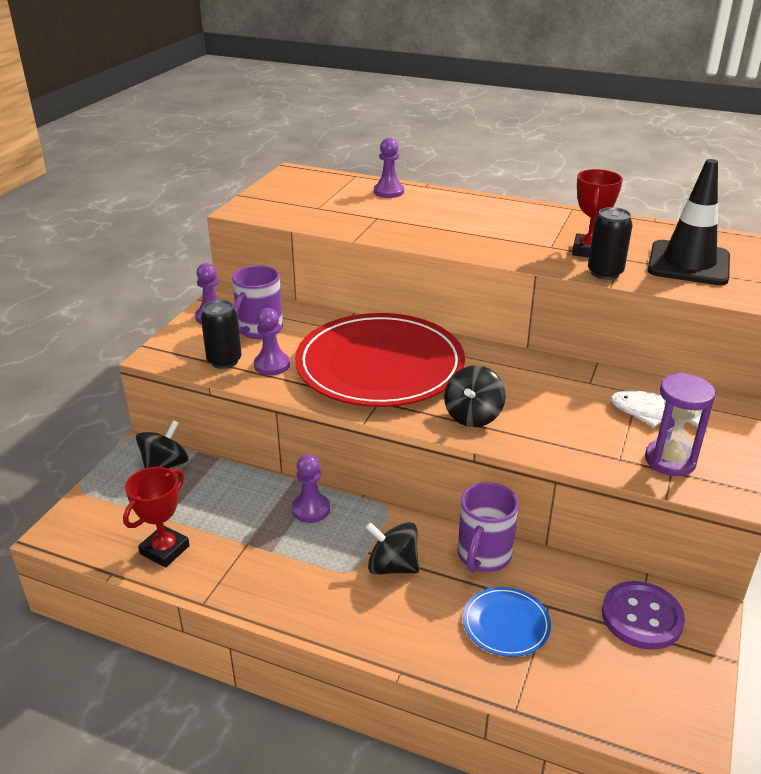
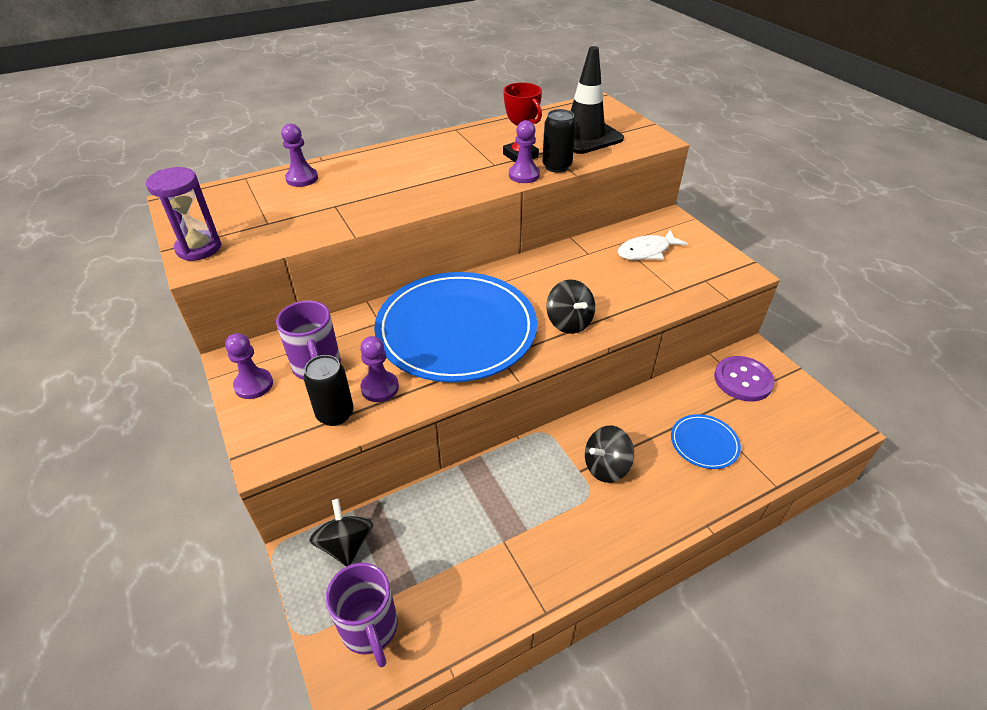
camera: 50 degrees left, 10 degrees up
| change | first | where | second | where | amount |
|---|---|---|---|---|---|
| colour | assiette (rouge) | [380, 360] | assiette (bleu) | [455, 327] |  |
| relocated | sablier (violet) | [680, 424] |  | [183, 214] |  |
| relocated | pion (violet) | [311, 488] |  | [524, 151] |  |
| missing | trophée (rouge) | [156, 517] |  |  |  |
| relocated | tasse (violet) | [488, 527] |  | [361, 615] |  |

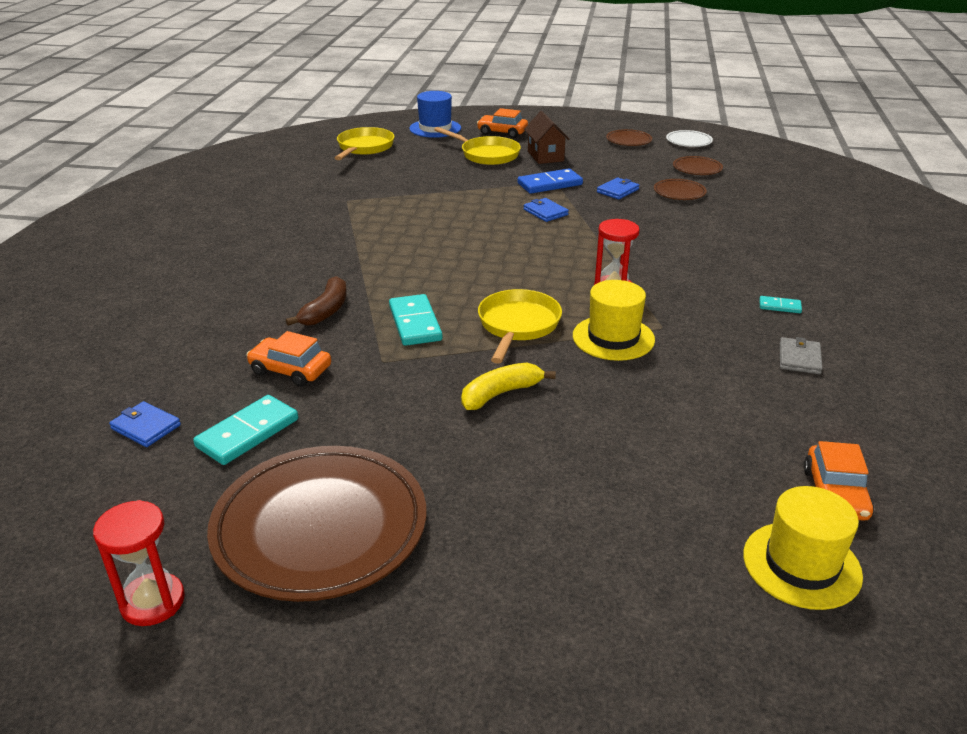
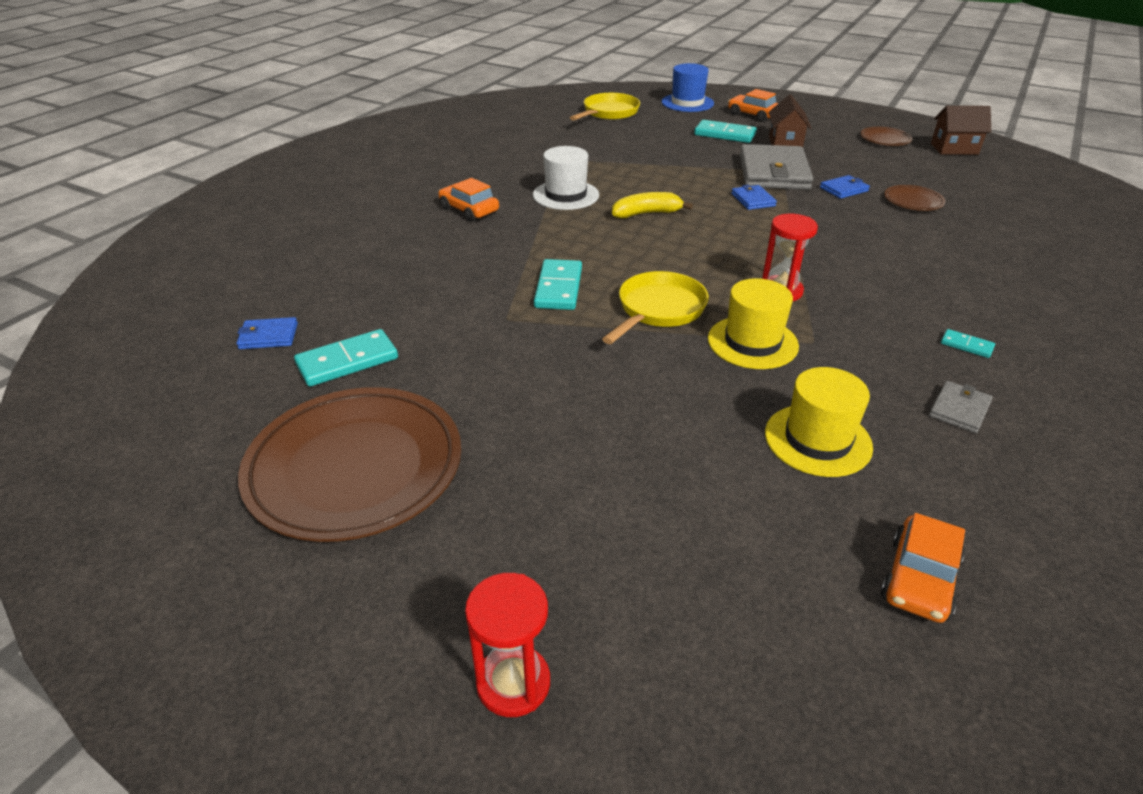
camera: 20 degrees right, 5 degrees up
| change | first | where | second | where | amount |
|---|---|---|---|---|---|
| exchanged | poêle (jaune) | [477, 146] | domino (turquoise) | [725, 131] |  |
| exchanged | assiette (blanc) | [689, 138] | maison (marron) | [961, 130] |  |
| missing | assiette (marron) | [698, 165] |  |  |  |
| exchanged | domino (bleu) | [550, 181] | portefeuille (gris) | [776, 167] |  |
| missing | banane (marron) | [316, 301] |  |  |  |
| relocated | voiture (orange) | [289, 359] |  | [468, 200] |  |
| relocated | banane (jaune) | [508, 386] |  | [652, 205] |  |
| spun | portefeuille (bleu) | [145, 424] |  | [267, 333] | 60 degrees counterclockwise |
| relocated | chapeau (jaune) | [803, 548] |  | [819, 422] |  |
| relocated | sablier (rouge) | [139, 563] |  | [507, 645] |  |
| appeared |  |  | chapeau (blanc) | [566, 178] |  |

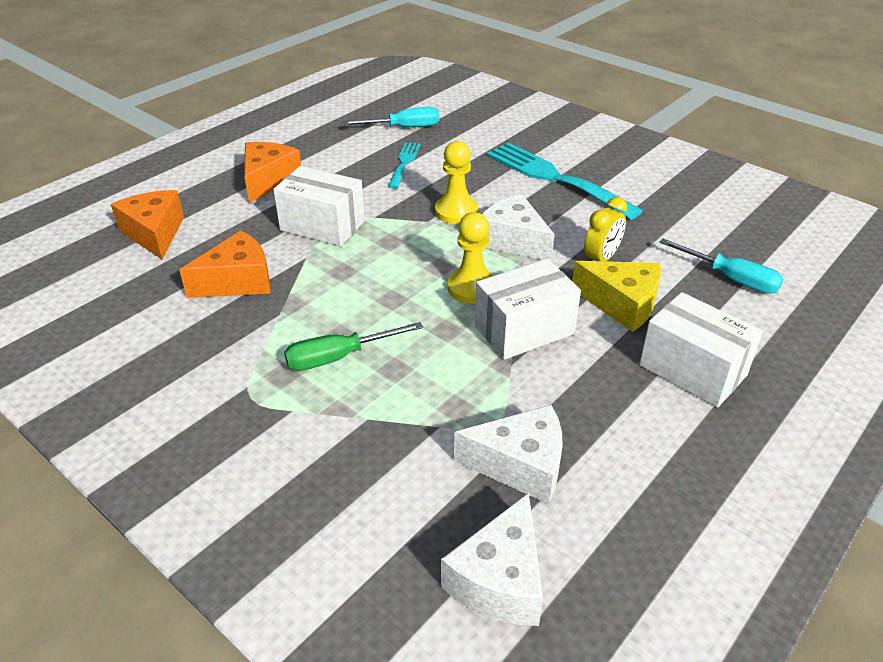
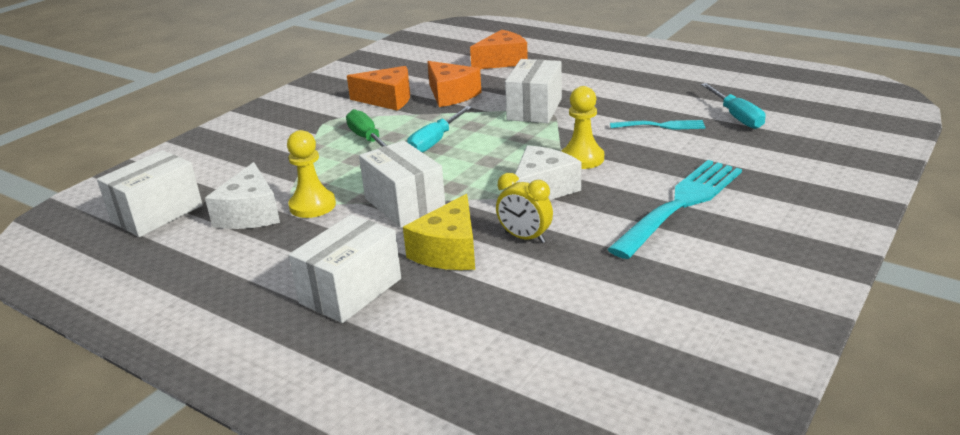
camera: 85 degrees right, 10 degrees down
| change | first | where | second | where | amount |
|---|---|---|---|---|---|
| relocated | fromage (orange) | [272, 172] |  | [378, 88] |  |
| relocated | pion (jaune) | [470, 258] |  | [311, 174] |  |
| relocated | tournevis (turquoise) | [721, 266] |  | [439, 129] |  |
| exchanged | fromage (blanc) | [492, 559] | boîte (blanc) | [150, 193] |  |

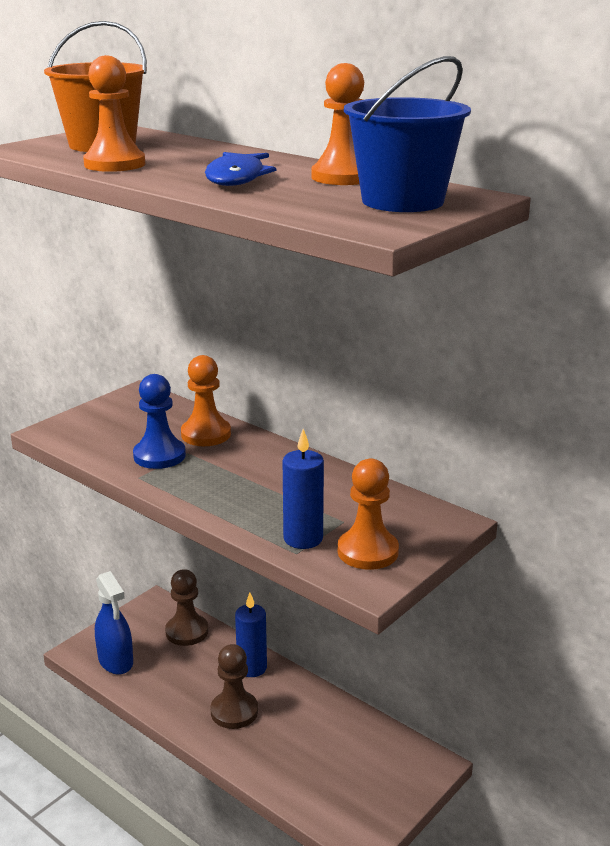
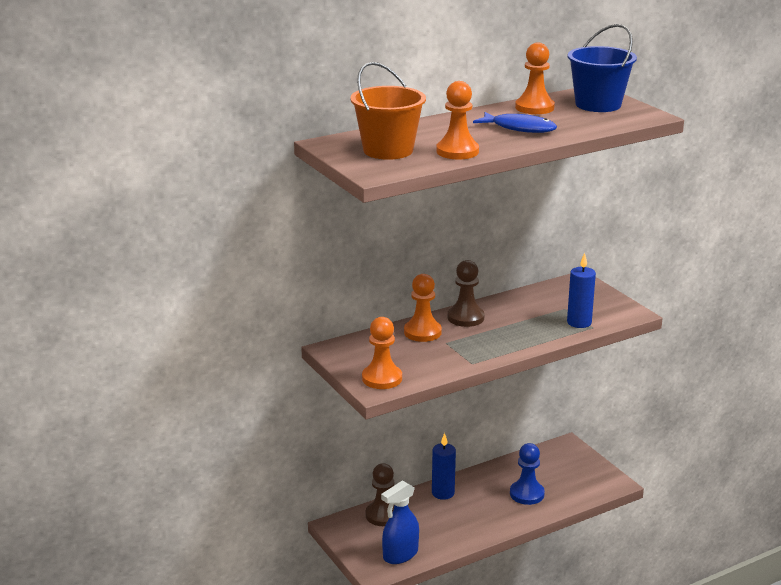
camera: 70 degrees left, 0 degrees up
| change | first | where | second | where | amount |
|---|---|---|---|---|---|
| relocated | pion (bleu) | [159, 421] |  | [527, 474] |  |
| relocated | pion (orange) | [368, 514] |  | [382, 353] |  |
| spun | vaporisateur (bleu) | [114, 623] |  | [400, 522] | 150 degrees clockwise |
| relocated | pion (marron) | [234, 686] |  | [466, 293] |  |

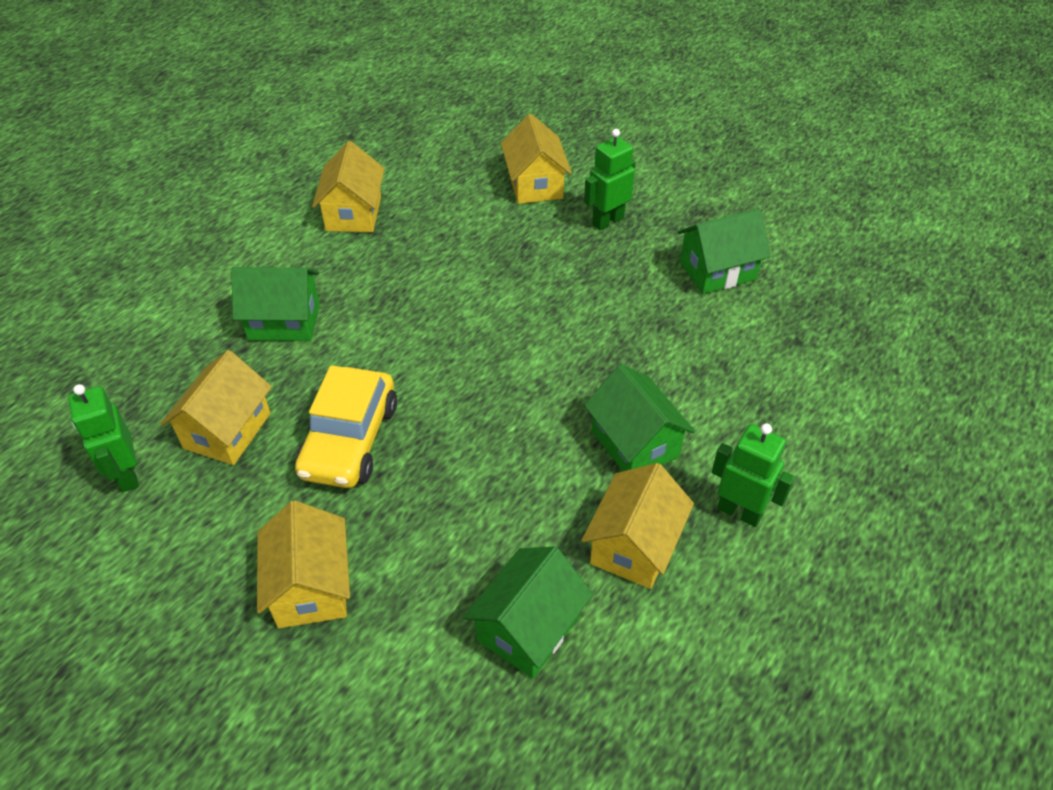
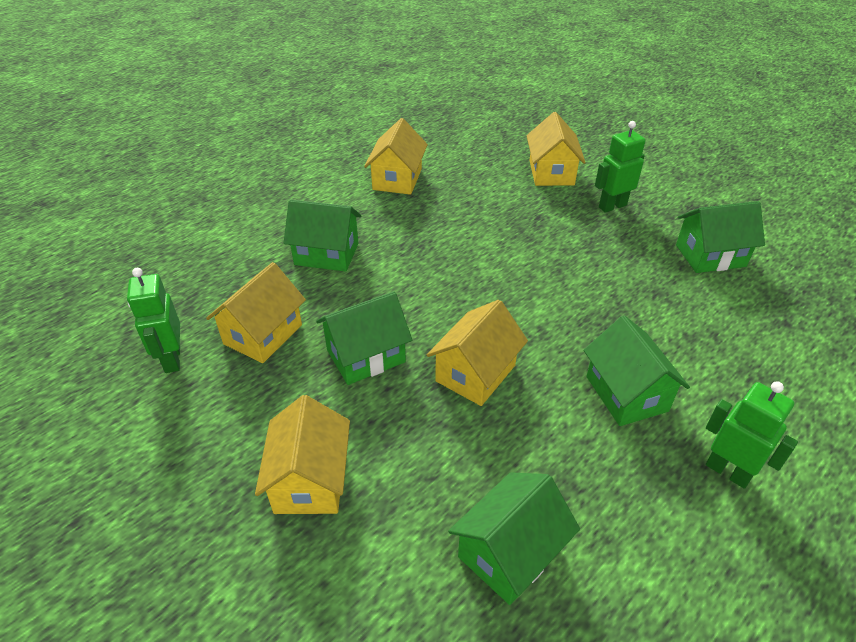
camera: 10 degrees right, 5 degrees down
| change | first | where | second | where | amount |
|---|---|---|---|---|---|
| exchanged | voiture (jaune) | [346, 426] | maison (vert) | [364, 338] |  |
| relocated | maison (jaune) | [637, 526] |  | [477, 353] |  |

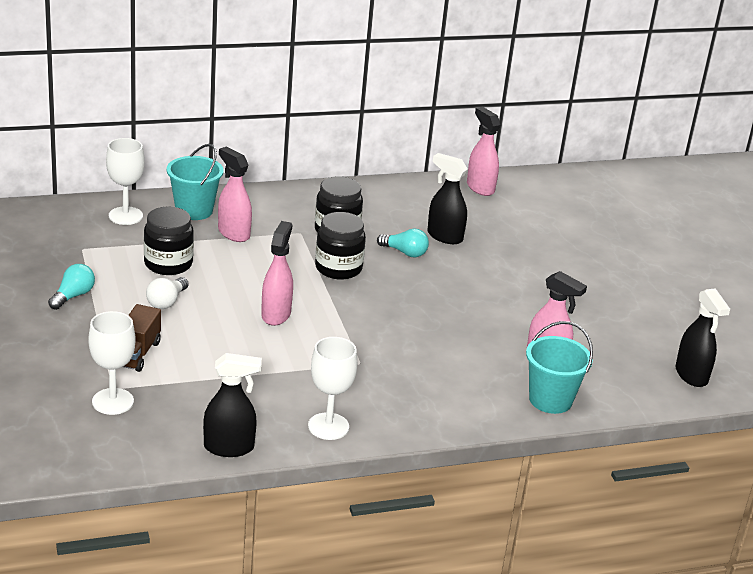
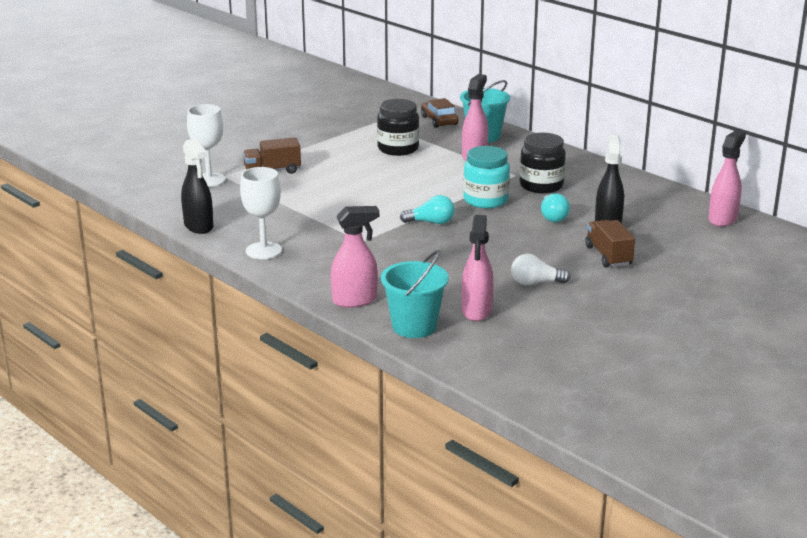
camera: 65 degrees right, 5 degrees down
| change | first | where | second | where | amount |
|---|---|---|---|---|---|
| exchanged | verre à pied (blanc) | [125, 181] | voiture (marron) | [439, 113] |  |
| colour | bocal (noir) | [340, 245] | bocal (turquoise) | [486, 177] |  |
| relocated | vaporisateur (rose) | [277, 273] |  | [355, 257] |  |
| relocated | ampoule (turquoise) | [71, 287] |  | [427, 209] |  |
| relocated | ampoule (blanc) | [167, 293] |  | [541, 269] |  |
| missing | vaporisateur (noir) | [702, 337] |  |  |  |
| appeared |  |  | camion (marron) | [610, 243] |  |

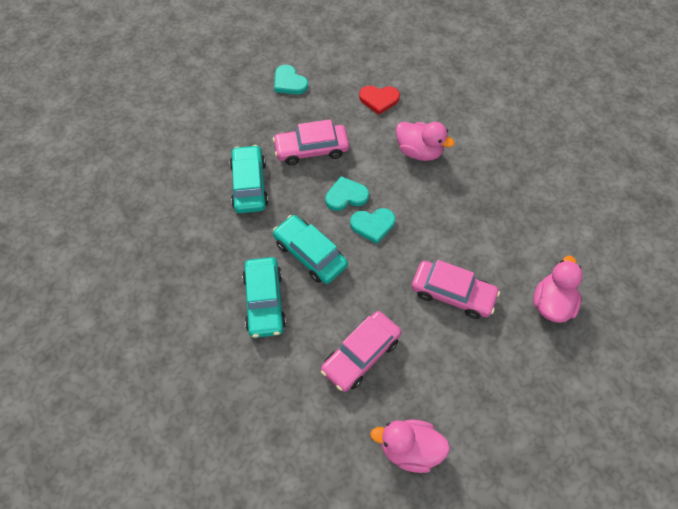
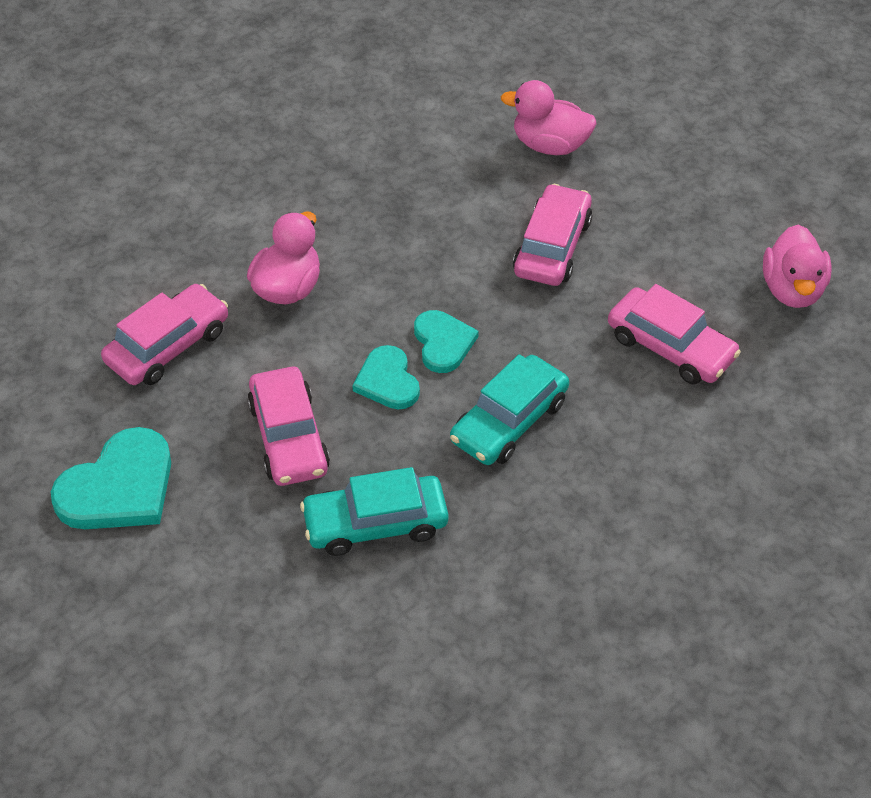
camera: 95 degrees left, 10 degrees down
| change | first | where | second | where | amount |
|---|---|---|---|---|---|
| size | cœur (turquoise) | [291, 79] |  | [111, 478] | x1.62 |
| exchanged | cœur (rouge) | [379, 100] | voiture (rose) | [164, 334] |  |
| missing | voiture (turquoise) | [264, 297] |  |  |  |

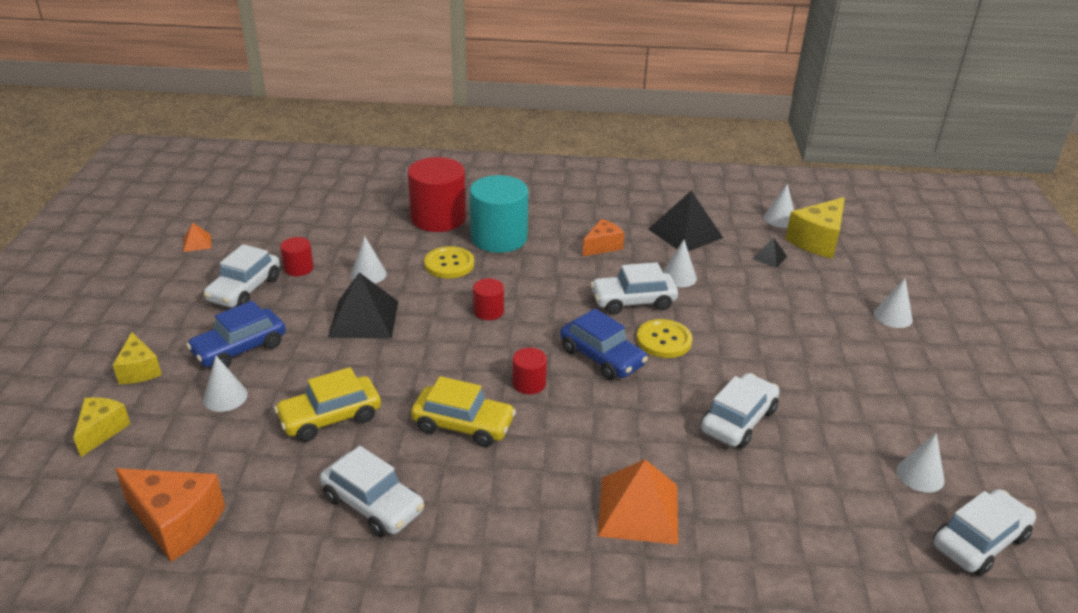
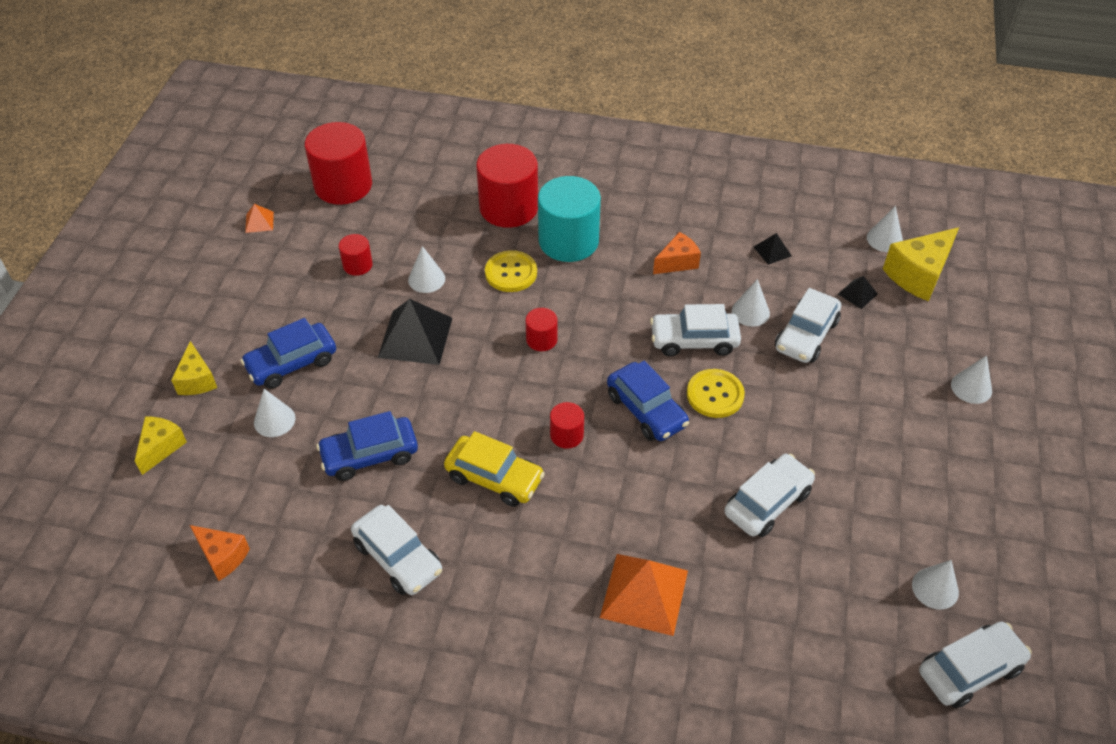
camera: 10 degrees right, 15 degrees up
| change | first | where | second | where | amount |
|---|---|---|---|---|---|
| size | pyramide (noir) | [685, 221] |  | [772, 249] | x0.48 |
| relocated | voiture (blanc) | [241, 276] |  | [808, 325] |  |
| colour | voiture (jaune) | [327, 404] | voiture (bleu) | [367, 446] |  |
| size | fromage (orange) | [170, 515] |  | [220, 553] | x0.62 |
| appeared |  |  | cylindre (rouge) | [338, 163] |  |

